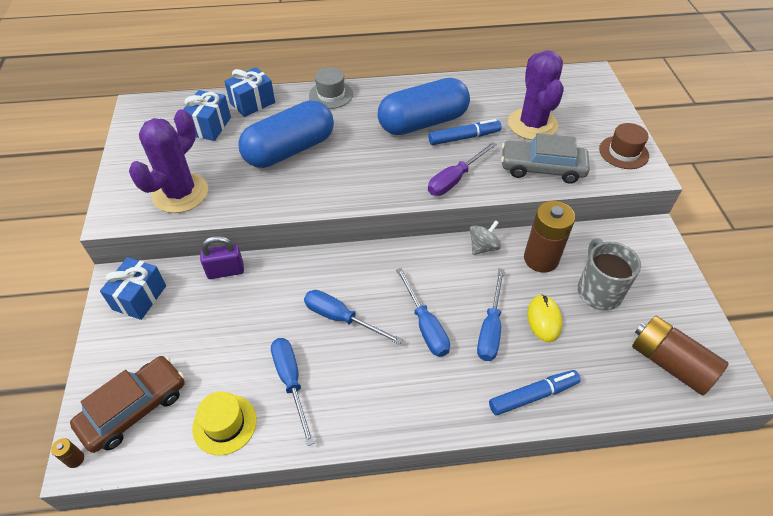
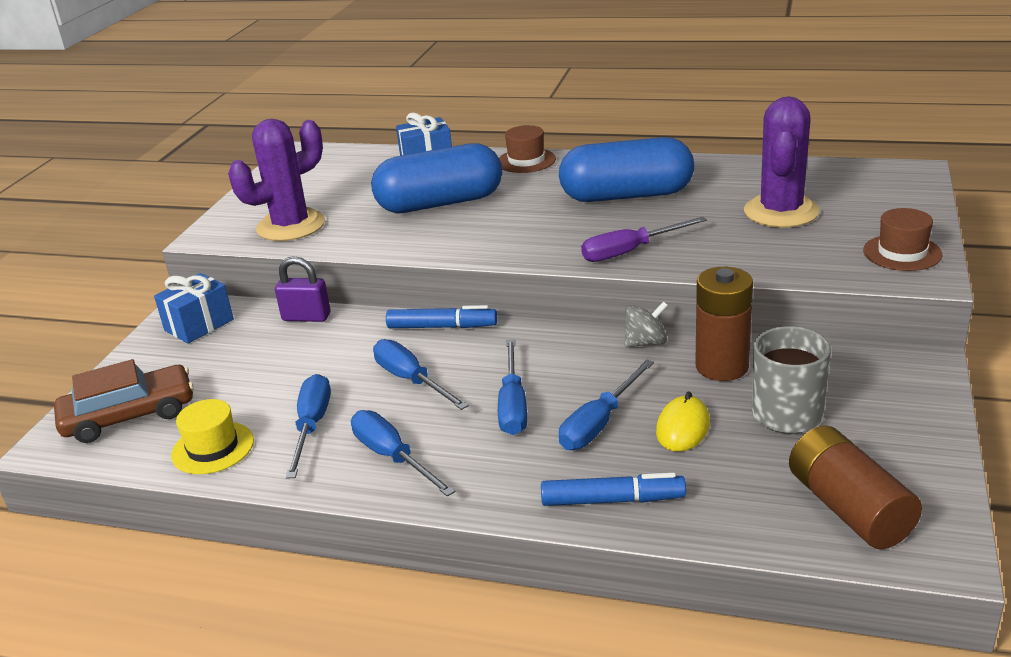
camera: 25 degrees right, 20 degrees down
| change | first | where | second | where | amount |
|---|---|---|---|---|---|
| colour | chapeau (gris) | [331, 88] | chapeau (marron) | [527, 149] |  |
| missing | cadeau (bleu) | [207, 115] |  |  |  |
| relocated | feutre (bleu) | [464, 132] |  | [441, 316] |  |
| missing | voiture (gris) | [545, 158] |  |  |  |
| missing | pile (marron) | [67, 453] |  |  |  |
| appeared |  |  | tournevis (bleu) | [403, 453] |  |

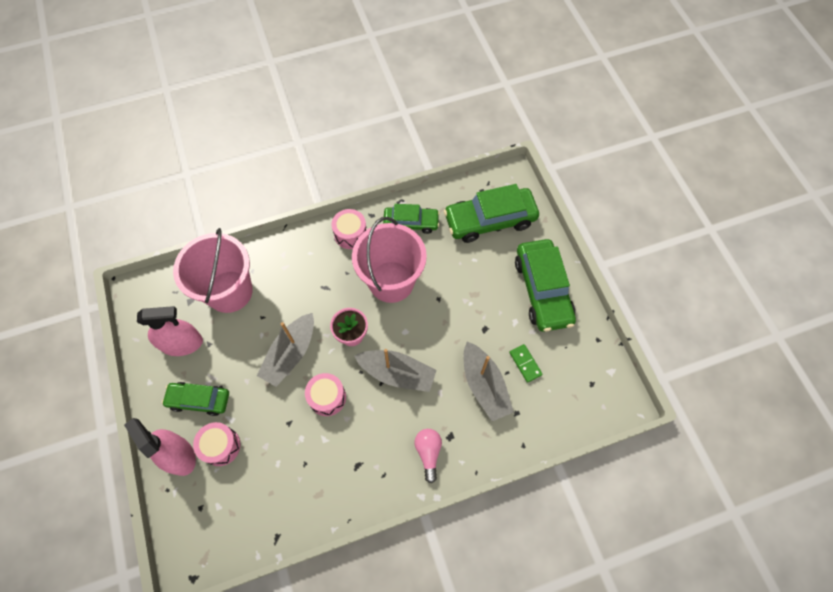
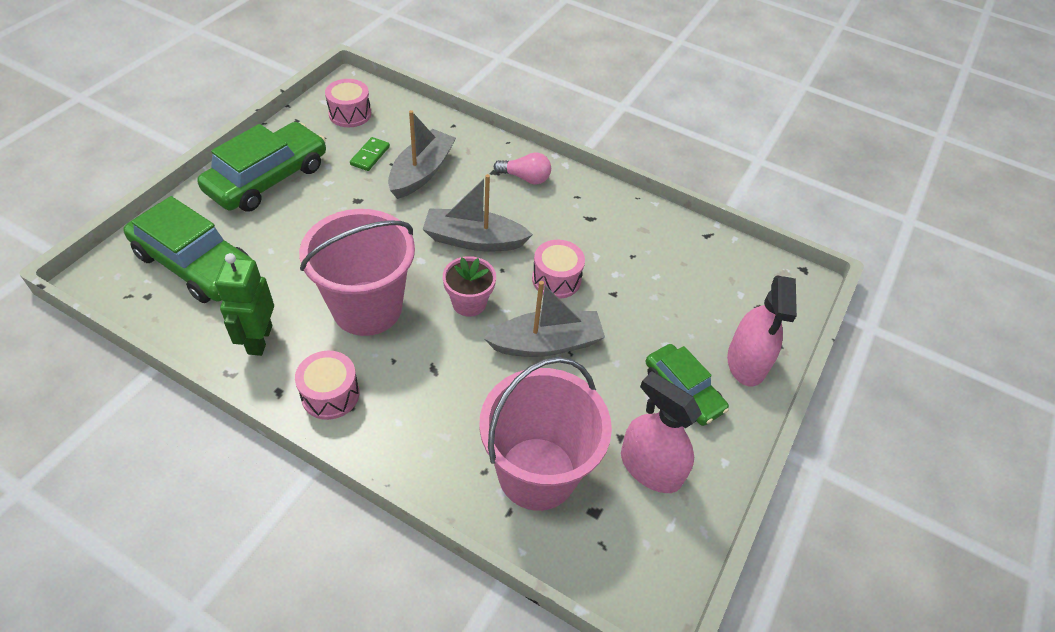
camera: 135 degrees left, 15 degrees down
| change | first | where | second | where | amount |
|---|---|---|---|---|---|
| exchanged | voiture (vert) | [411, 219] | robot (vert) | [244, 304] |  |
| spun | bateau (gris) | [395, 370] |  | [478, 212] | 60 degrees counterclockwise |
| relocated | tambour (rose) | [217, 444] |  | [348, 103] |  |
| spun | ampoule (rose) | [428, 456] |  | [522, 168] | 120 degrees counterclockwise |

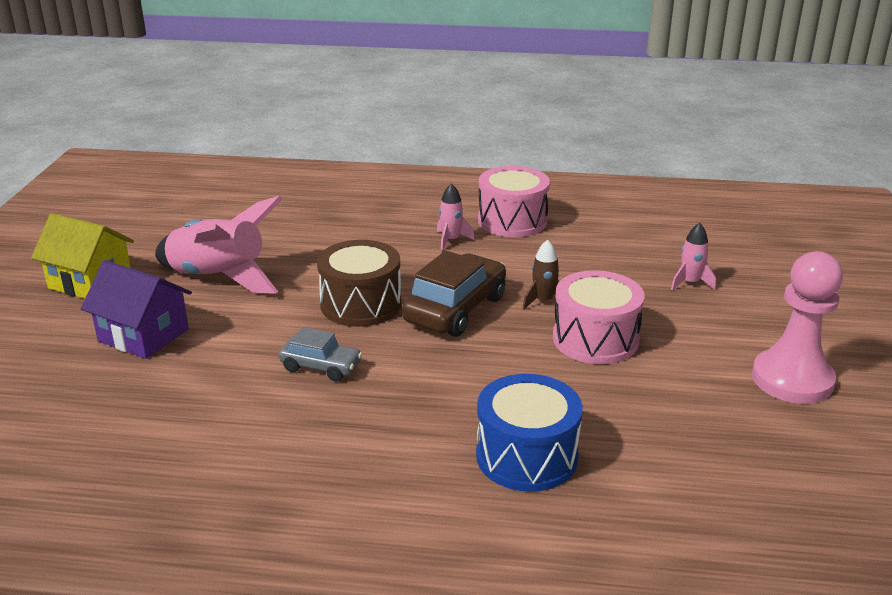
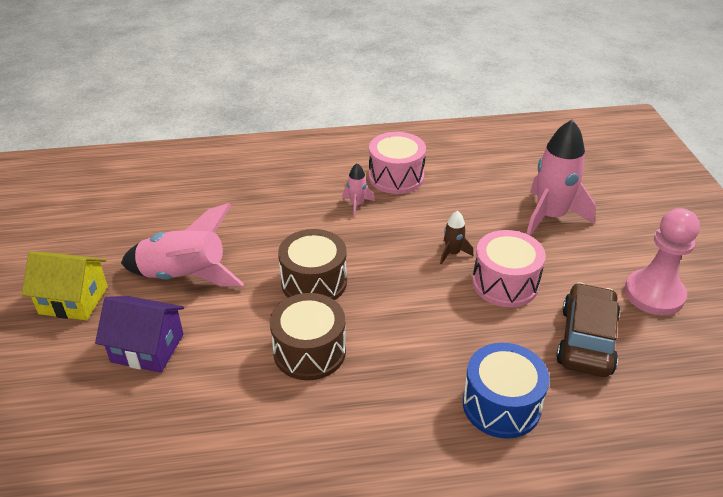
camera: 15 degrees left, 10 degrees up
| change | first | where | second | where | amount |
|---|---|---|---|---|---|
| size | fusée (rose) | [693, 256] |  | [561, 178] | x2.18 |
| relocated | voiture (marron) | [454, 294] |  | [588, 329] |  |
| exchanged | voiture (gris) | [320, 354] | tambour (marron) | [308, 336] |  |

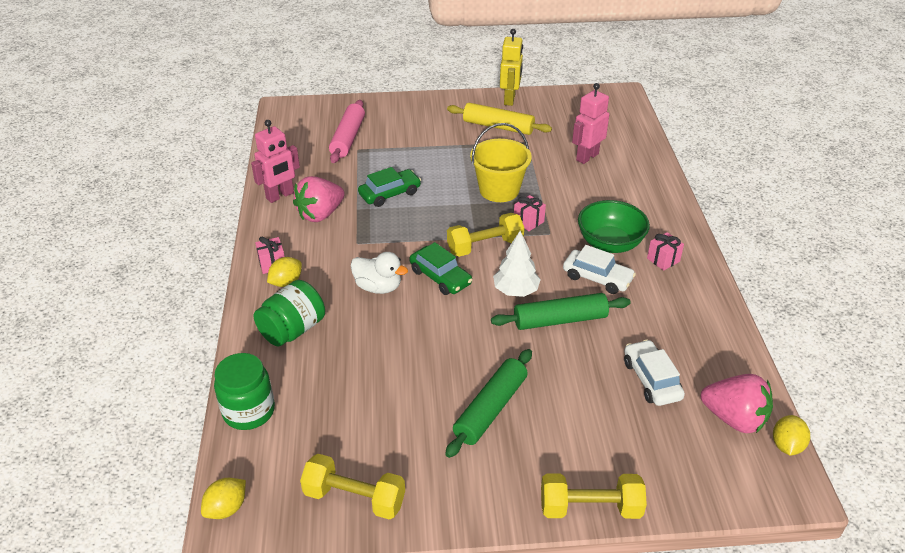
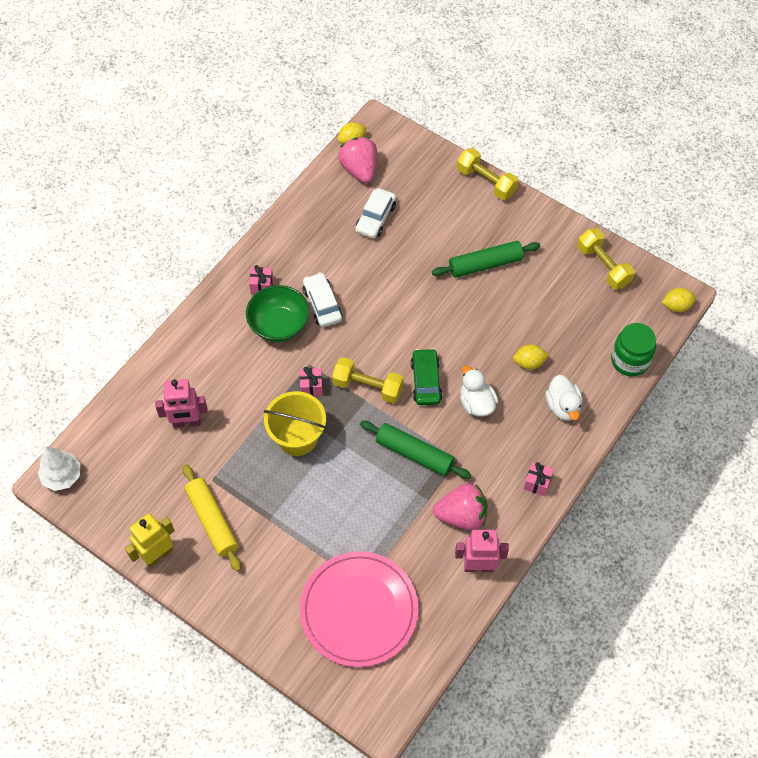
camera: 140 degrees left, 20 degrees up
| change | first | where | second | where | amount |
|---|---|---|---|---|---|
| exchanged | rouleau à pâtisserie (rose) | [347, 131] | assiette (rose) | [359, 609] |  |
| missing | voiture (vert) | [389, 187] |  |  |  |
| relocated | arbre (blanc) | [517, 264] |  | [59, 469] |  |
| relocated | citron (jaune) | [284, 272] |  | [531, 357] |  |
| exchanged | bocal (vert) | [289, 313] | canard (blanc) | [563, 398] |  |
| relocated | rouleau à pâtisserie (vert) | [561, 311] |  | [415, 450] |  |

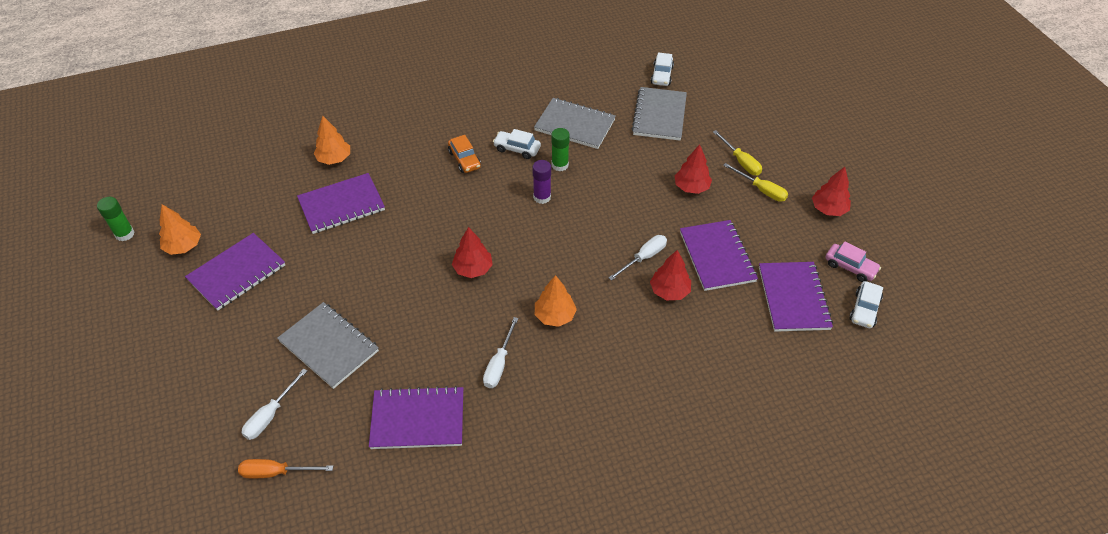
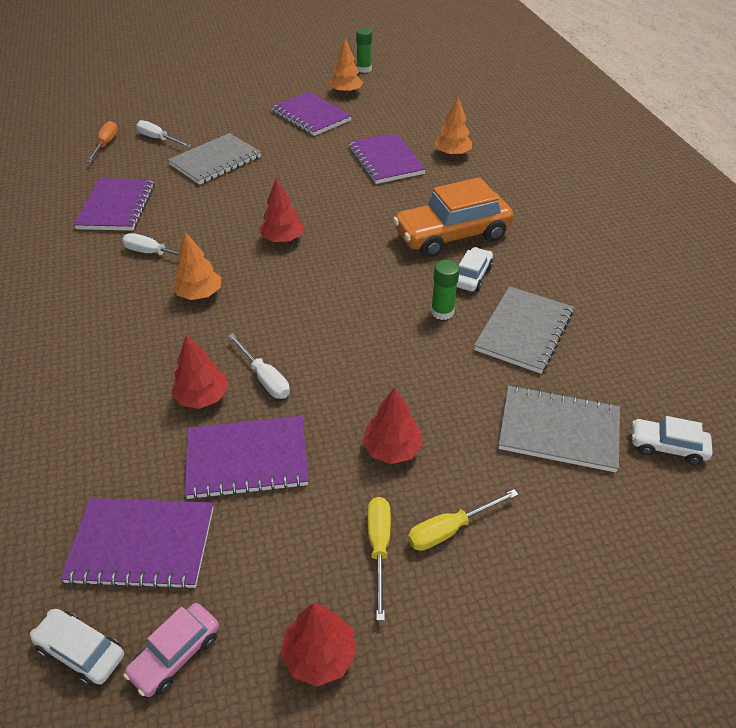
camera: 95 degrees right, 5 degrees down
| change | first | where | second | where | amount |
|---|---|---|---|---|---|
| size | voiture (orange) | [464, 154] |  | [453, 217] | x2.04 |
| missing | bâton de colle (violet) | [542, 182] |  |  |  |
| spun | tournevis (jaune) | [755, 182] |  | [379, 559] | 135 degrees clockwise |

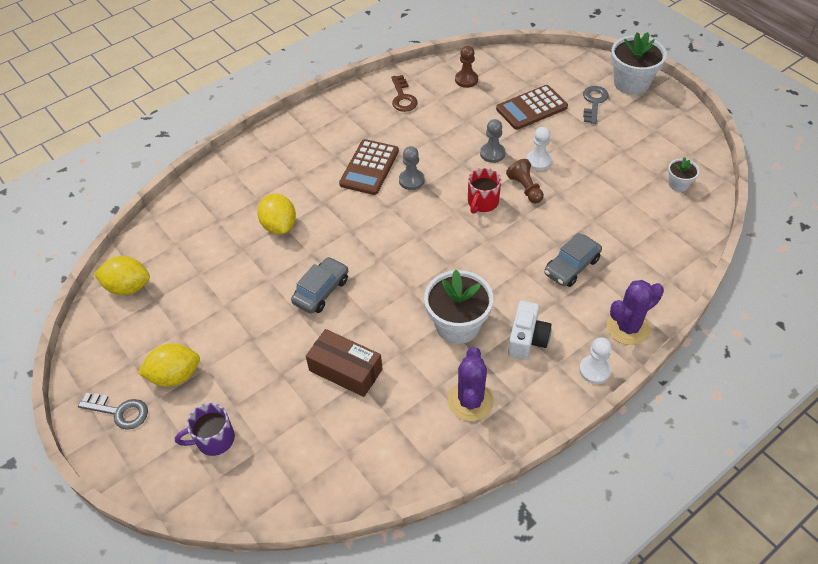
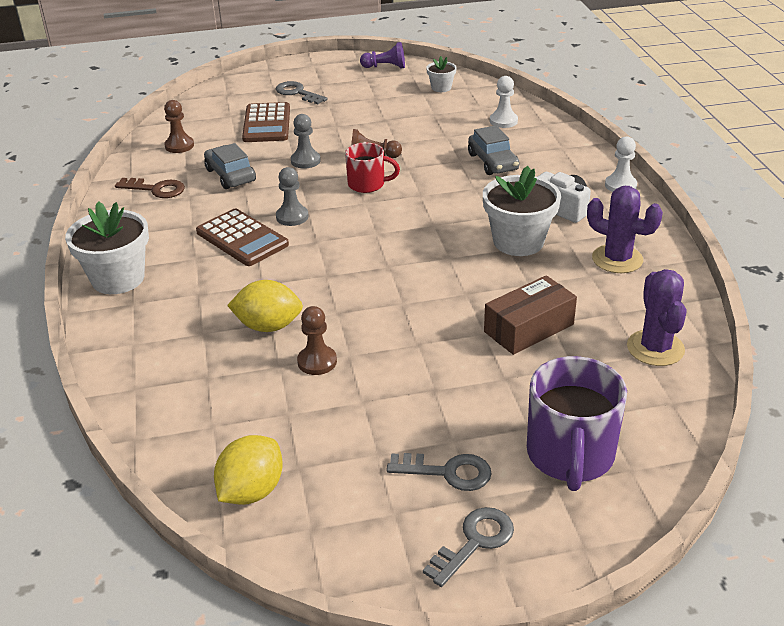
camera: 65 degrees left, 15 degrees down
| change | first | where | second | where | amount |
|---|---|---|---|---|---|
| relocated | pot de fleurs (blanc) | [639, 63] |  | [107, 247] |  |
| relocated | pion (blanc) | [539, 148] |  | [504, 102] |  |
| spun | tasse (rouge) | [484, 191] |  | [372, 168] | 45 degrees counterclockwise |
| relocated | voiture (gris) | [319, 285] |  | [230, 166] |  |
| relocated | cactus (violet) | [635, 312] |  | [656, 317] |  |
| exchanged | citron (jaune) | [169, 365] | clé (gris) | [439, 472] |  |
| size | tasse (violet) | [205, 429] |  | [577, 423] | x1.68 |
| appeared |  |  | pion (violet) | [382, 55] |  |
| appeared |  |  | pion (marron) | [317, 340] |  |

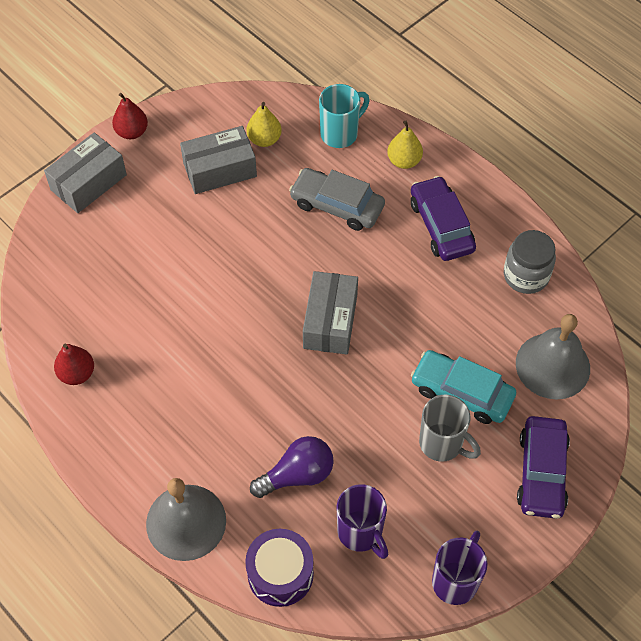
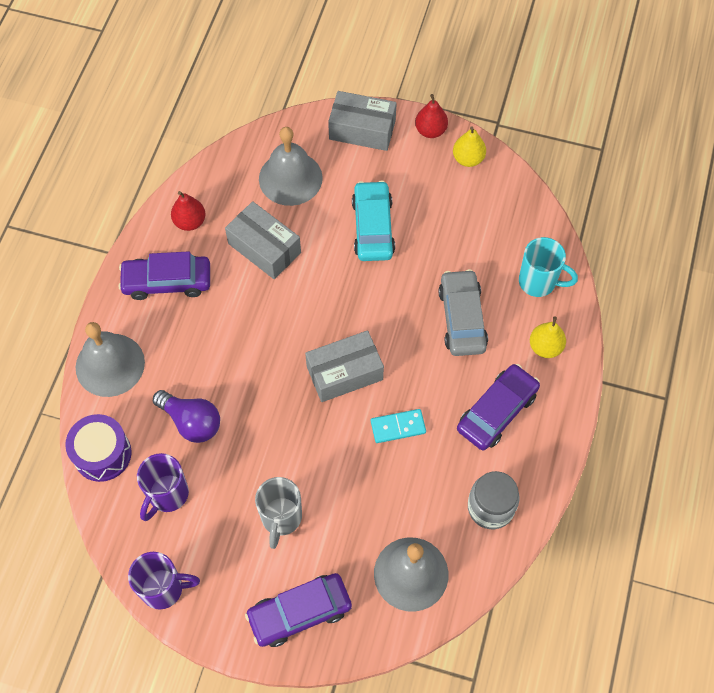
camera: 60 degrees right, 5 degrees up
| change | first | where | second | where | amount |
|---|---|---|---|---|---|
| relocated | poire (jaune) | [264, 124] |  | [469, 146] |  |
| relocated | boîte (gris) | [218, 160] |  | [263, 240] |  |
| relocated | voiture (turquoise) | [463, 387] |  | [373, 220] |  |
| appeared |  |  | cloche (gris) | [291, 166] |  |
| appeared |  |  | voiture (violet) | [164, 275] |  |
| appeared |  |  | domino (turquoise) | [398, 426] |  |

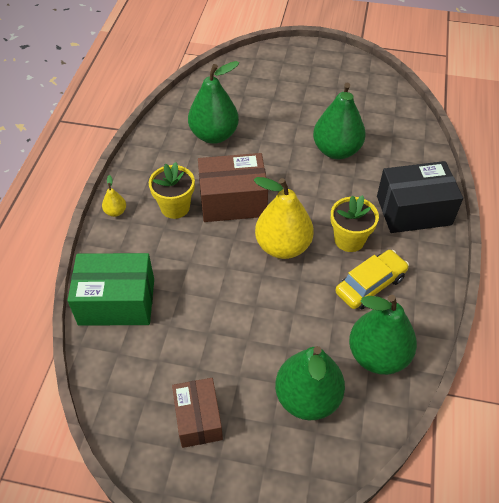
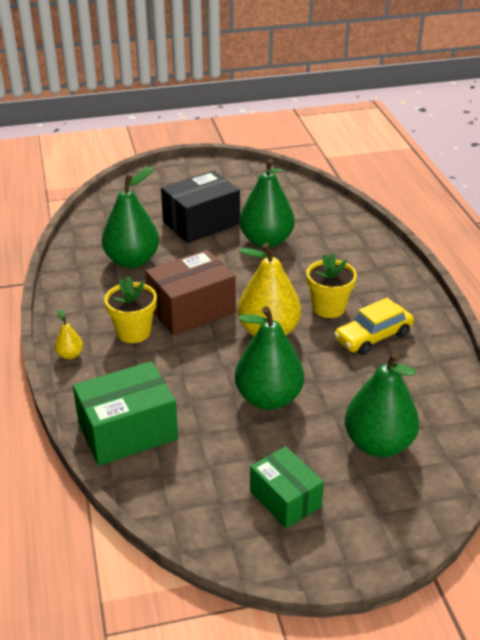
camera: 25 degrees left, 15 degrees down
| change | first | where | second | where | amount |
|---|---|---|---|---|---|
| relocated | boîte (noir) | [420, 197] |  | [200, 206] |  |
| spun | voiture (jaune) | [372, 279] |  | [374, 326] | 150 degrees counterclockwise |
| relocated | poire (vert) | [383, 335] |  | [269, 358] |  |
| colour | boîte (marron) | [197, 413] | boîte (vert) | [287, 487] |  |

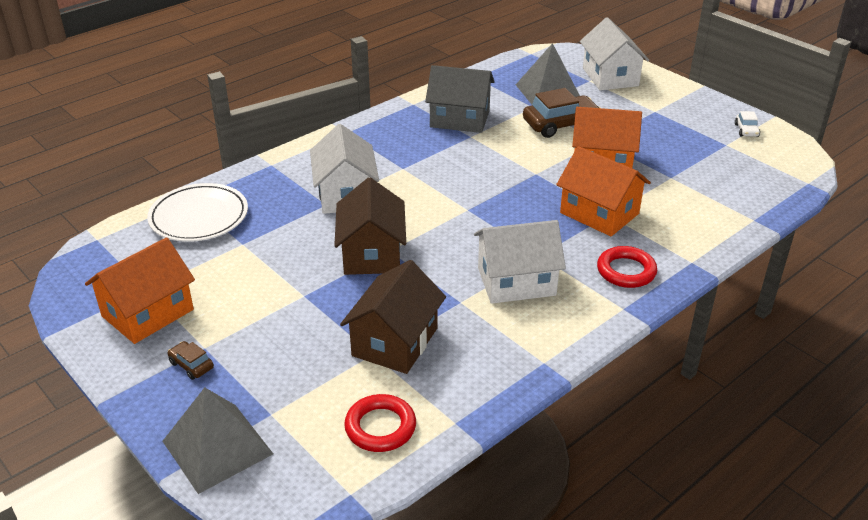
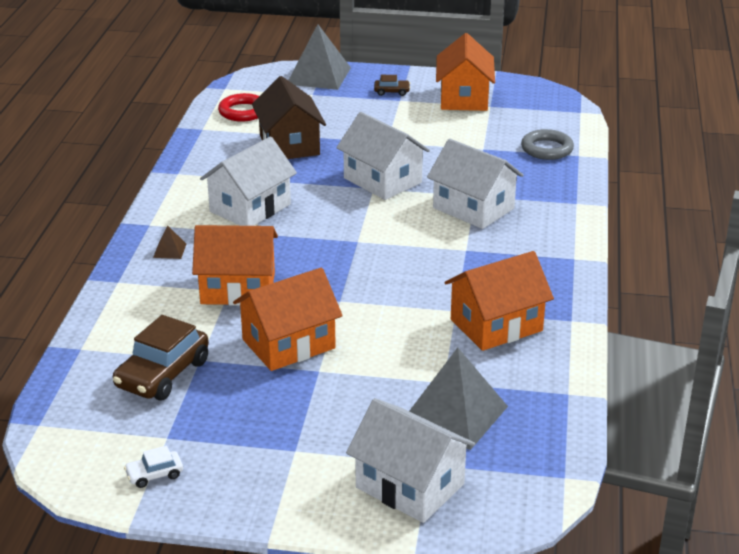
camera: 140 degrees right, 5 degrees down
| change | first | where | second | where | amount |
|---|---|---|---|---|---|
| colour | maison (gris) | [460, 99] | maison (orange) | [499, 301] |  |
| relocated | voiture (marron) | [562, 113] |  | [161, 357] |  |
| spun | voiture (blanc) | [747, 124] |  | [153, 467] | 75 degrees counterclockwise |
| colour | maison (marron) | [370, 226] | maison (blanc) | [383, 156] |  |
| exchanged | assiette (blanc) | [197, 212] | anneau (gris) | [547, 144] |  |
| exchanged | anneau (rouge) | [627, 267] | pyramide (marron) | [169, 242] |  |

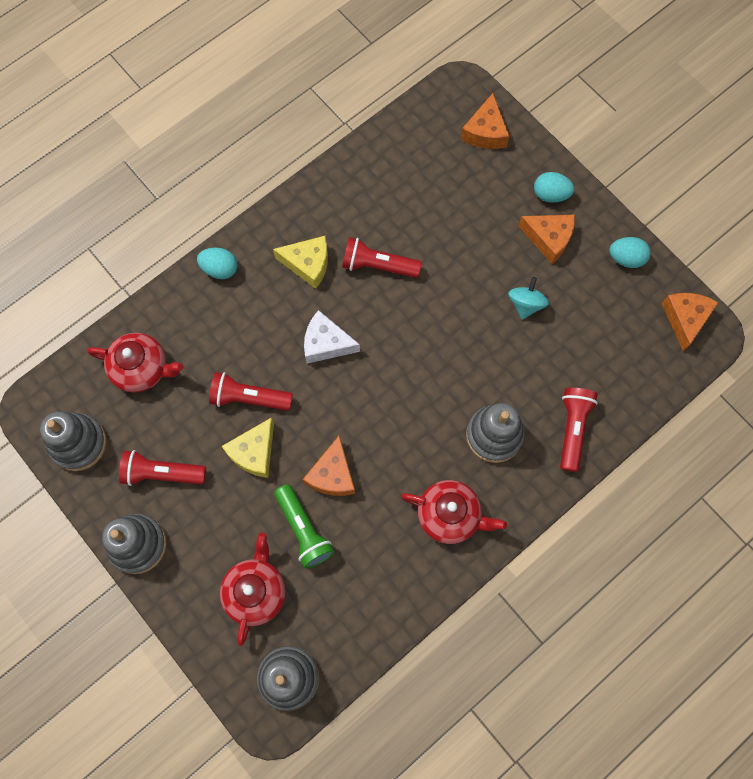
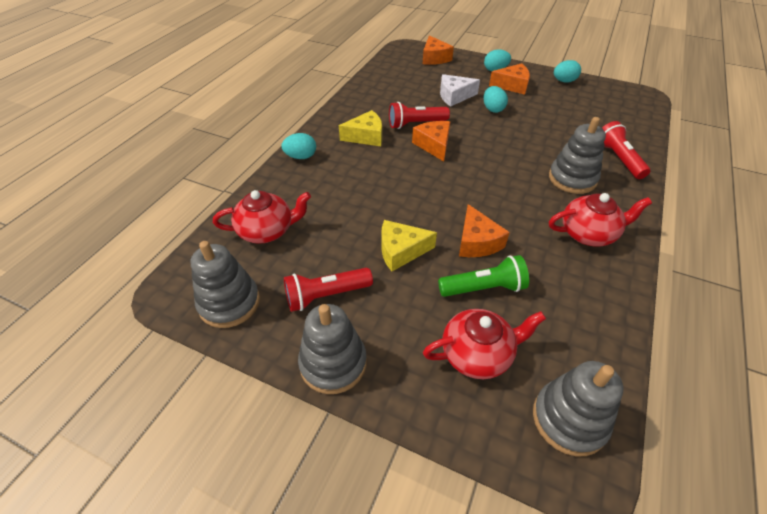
camera: 25 degrees left, 25 degrees down
| change | first | where | second | where | amount |
|---|---|---|---|---|---|
| missing | toupie (turquoise) | [528, 298] |  |  |  |
| relocated | fromage (orange) | [690, 322] |  | [431, 141] |  |
| relocated | fromage (blanc) | [332, 337] |  | [460, 90] |  |
| missing | lampe de poche (rouge) | [251, 391] |  |  |  |
| spun | fromage (jaune) | [248, 447] |  | [409, 245] | 75 degrees clockwise |
| spun | lampe de poche (vert) | [304, 526] |  | [483, 276] | 45 degrees counterclockwise |
| spun | théière (rouge) | [253, 589] |  | [484, 344] | 90 degrees clockwise |
| appeared |  |  | œuf (turquoise) | [496, 99] |  |

